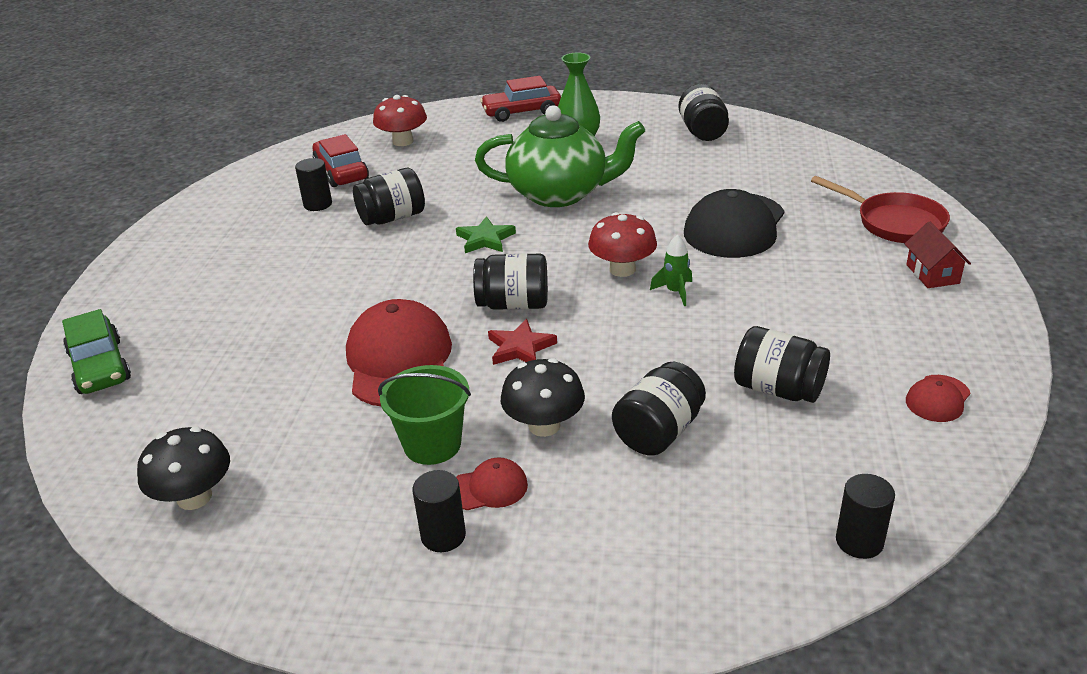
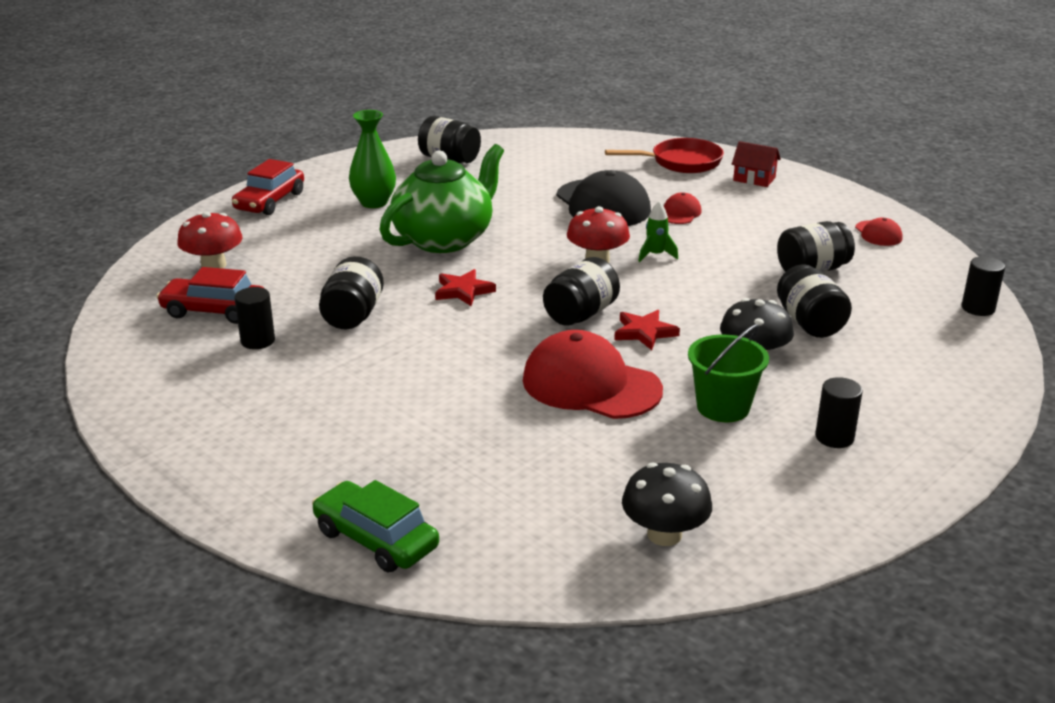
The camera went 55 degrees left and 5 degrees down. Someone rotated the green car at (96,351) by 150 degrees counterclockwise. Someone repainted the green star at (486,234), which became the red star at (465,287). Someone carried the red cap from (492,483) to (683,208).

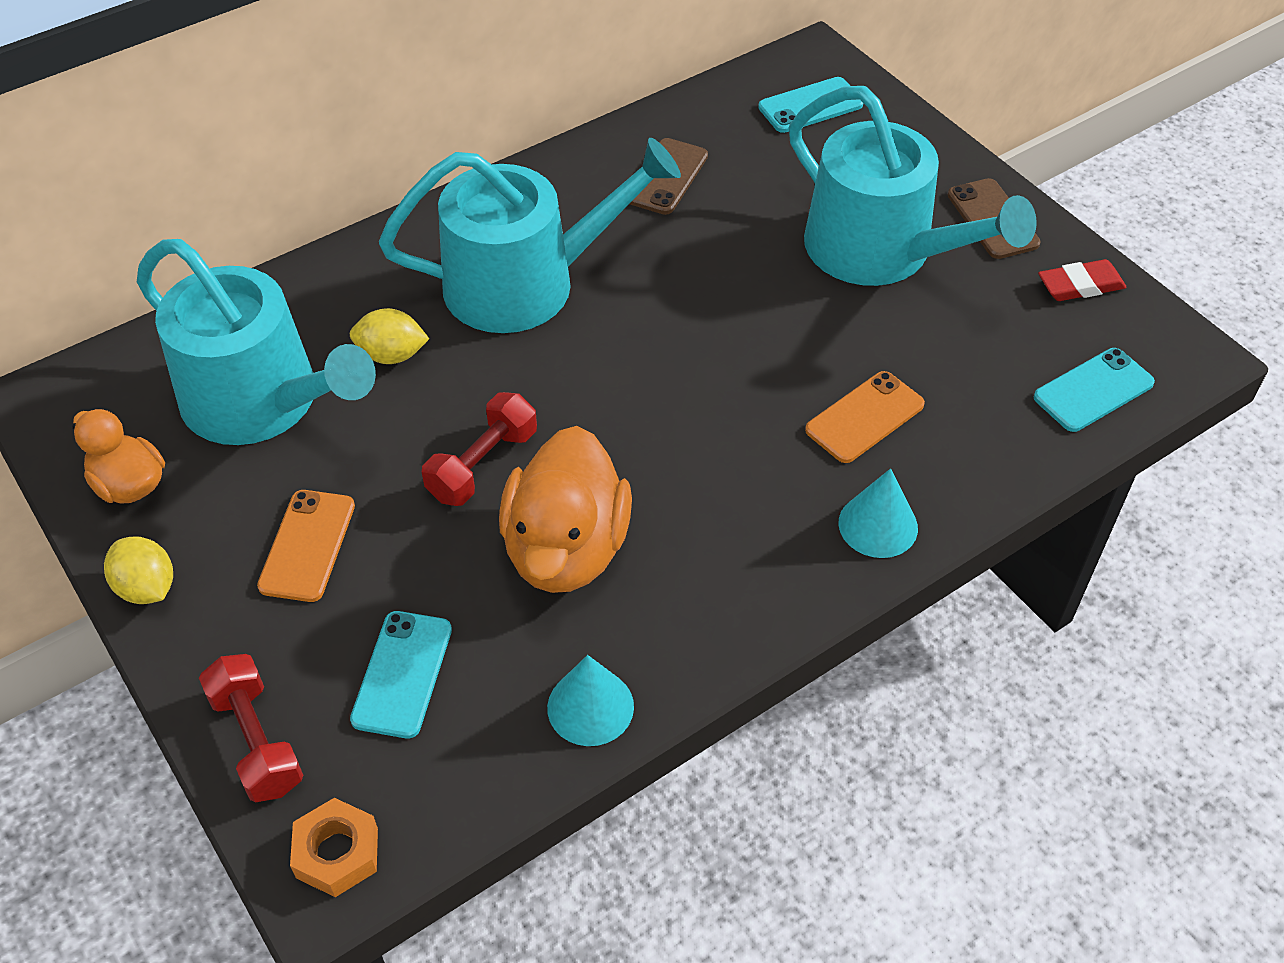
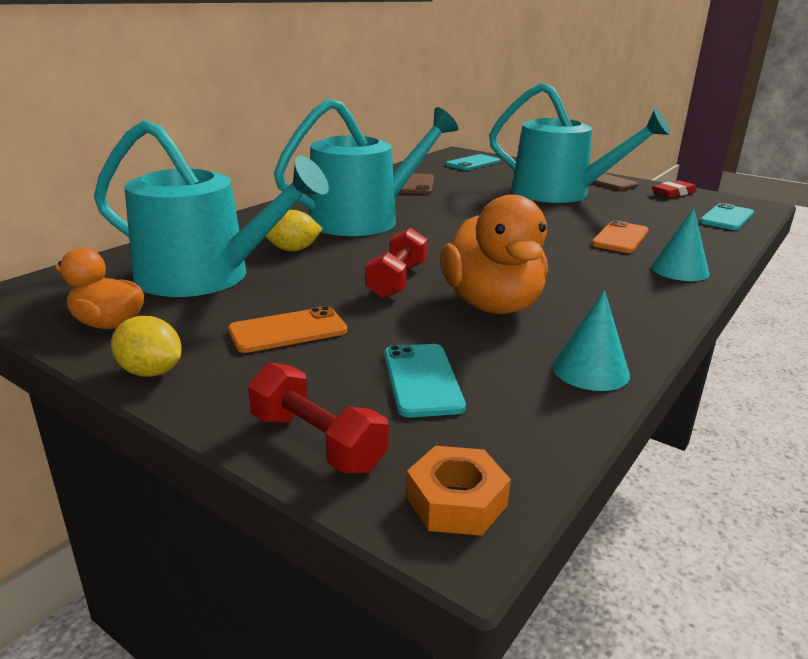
The camera went 20 degrees left and 25 degrees down. Someone rotated the orange phone at (306,546) by 75 degrees clockwise.

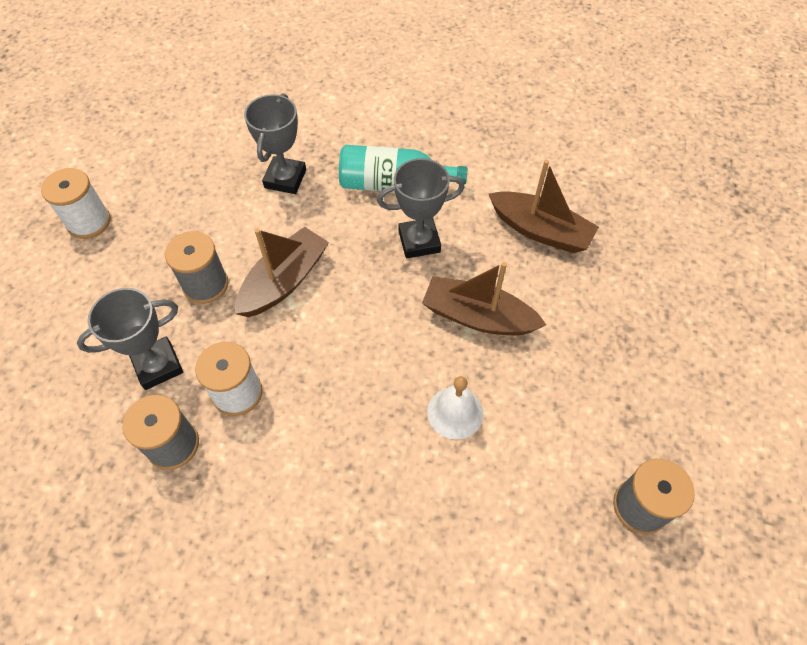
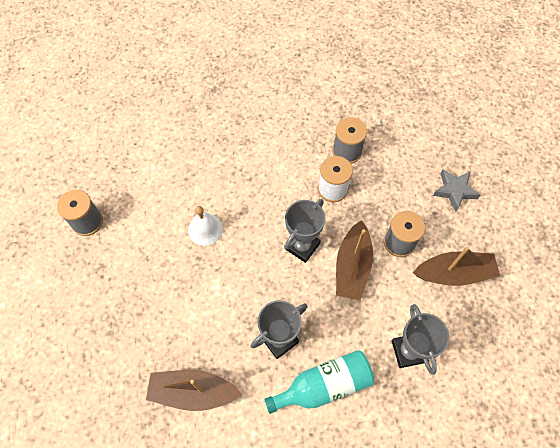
The camera went 155 degrees right and 5 degrees up. Someone carried the grey trophy from (130,339) to (305,231). Someone carried the brown boat from (484,298) to (456,266). Someone put down the grey star at (456,190). Someone took away the white spool at (75,203).

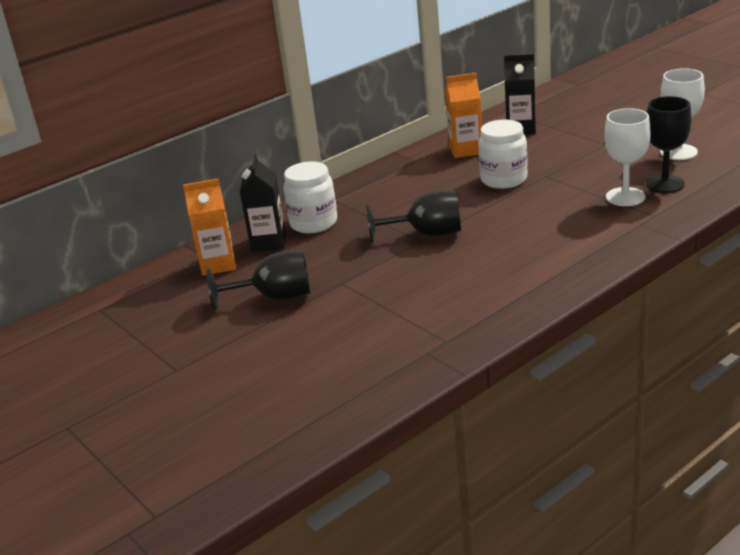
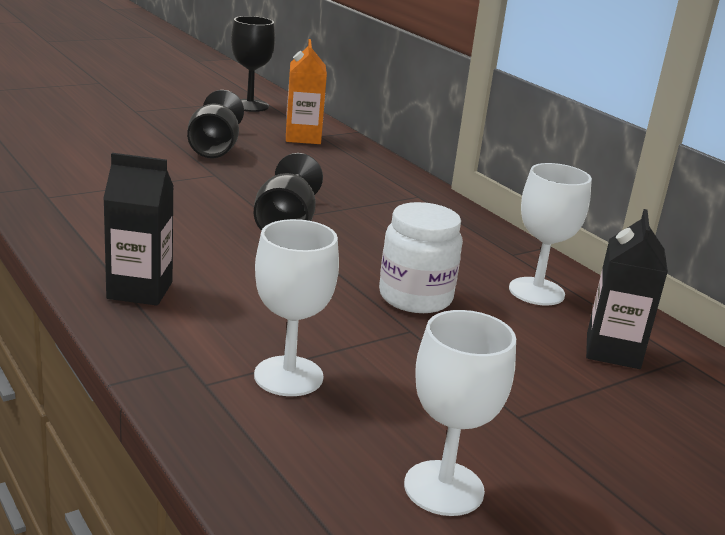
The camera went 90 degrees right and 5 degrees down. Someone carried the black carton from (263,203) to (138,229). Someone carried the black goblet from (668,144) to (253,64). Someone swapped the orange carton at (463,115) for the white goblet at (550,234). Someone took away the white jar at (310,197).

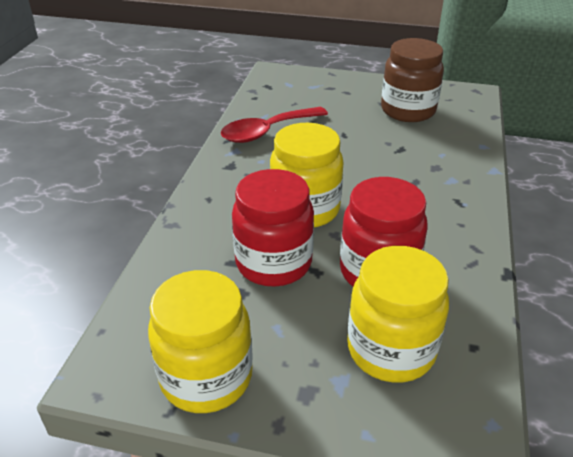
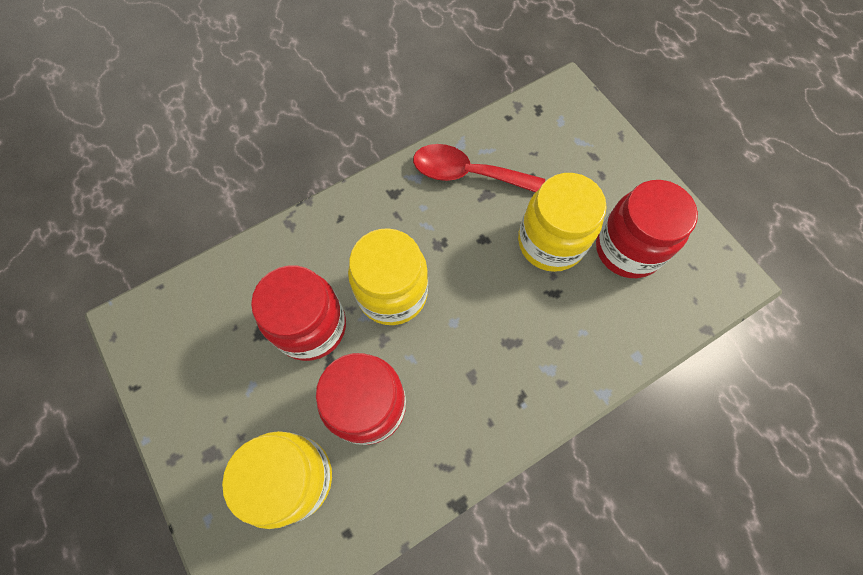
The camera went 45 degrees right and 30 degrees up. Someone carried the yellow jar from (200,341) to (562,222). Someone repainted the brown jar at (412,80), which became the red jar at (647,229).

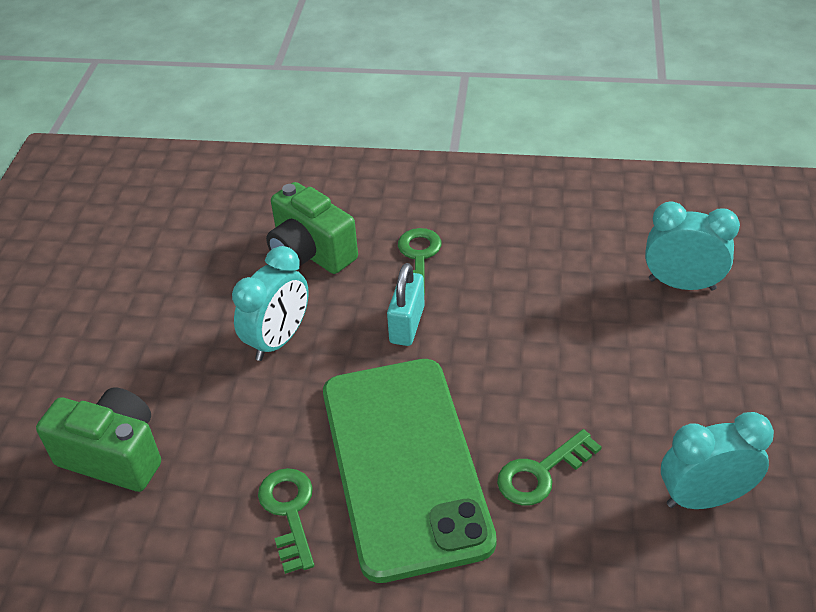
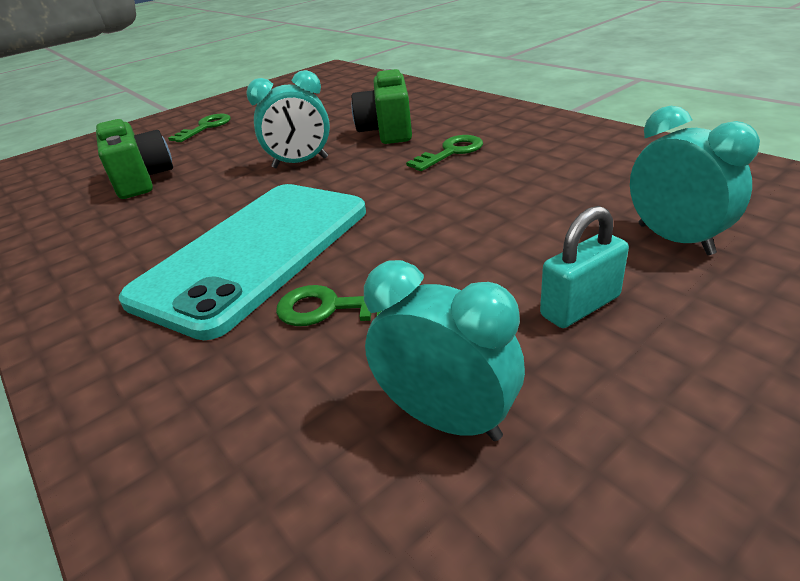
The camera went 45 degrees right and 10 degrees down. Someone repainted the green phone at (410,471), which became the turquoise phone at (242,262). Someone carried the green key from (286,521) to (199,128). Someone carried the turquoise padlock from (406,304) to (584,267).

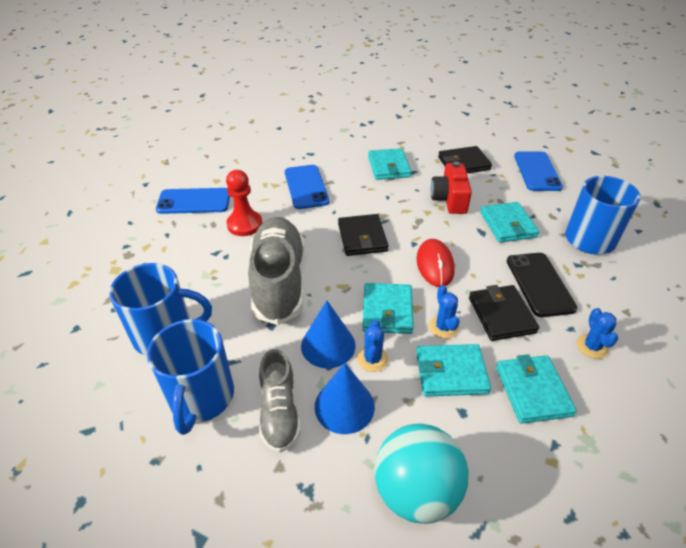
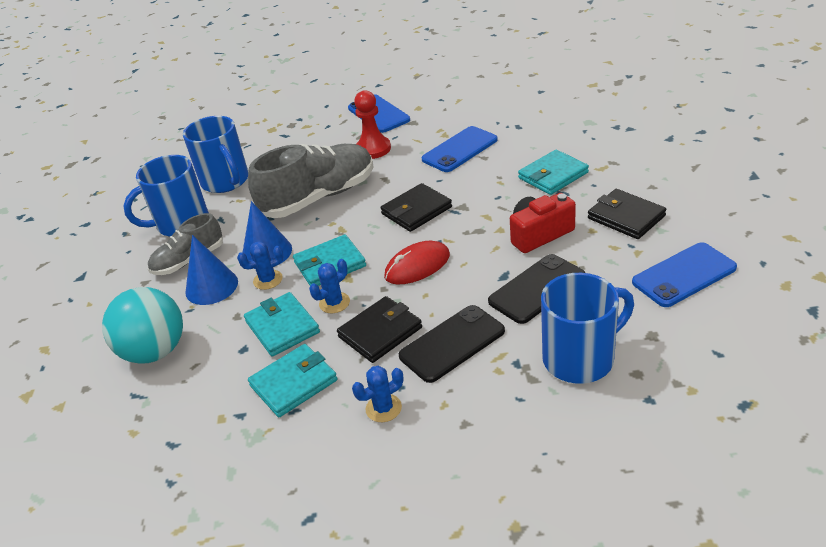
The camera went 65 degrees right and 5 degrees down. Someone swapped the turquoise wallet at (509,222) for the black phone at (536,289).

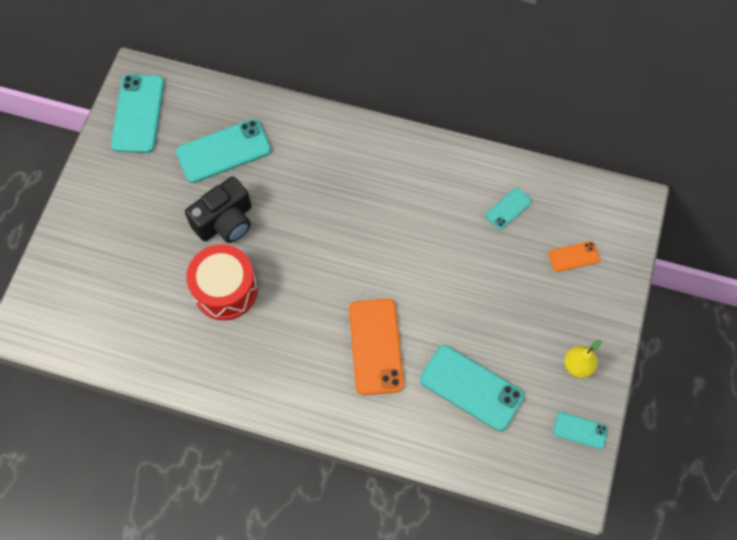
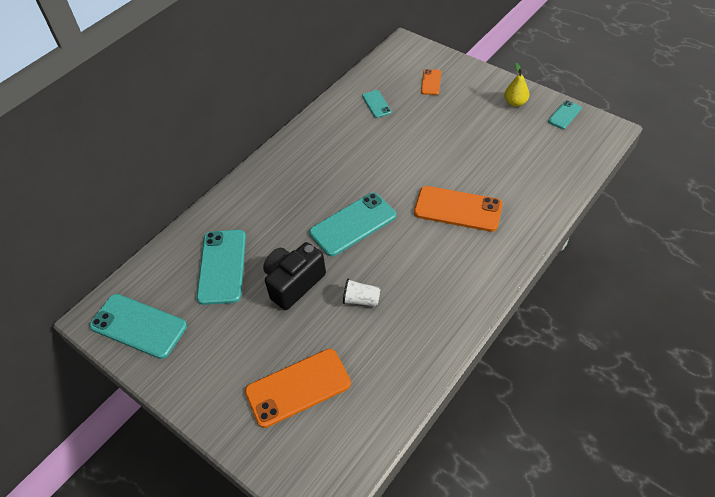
The camera went 65 degrees left and 15 degrees down. Someone put down the orange phone at (298,388). Someone rotated the black camera at (218,209) by 120 degrees counterclockwise. Someone carried the turquoise phone from (472,388) to (352,225). Someone swapped the red drum at (222,282) for the white cup at (361,293).

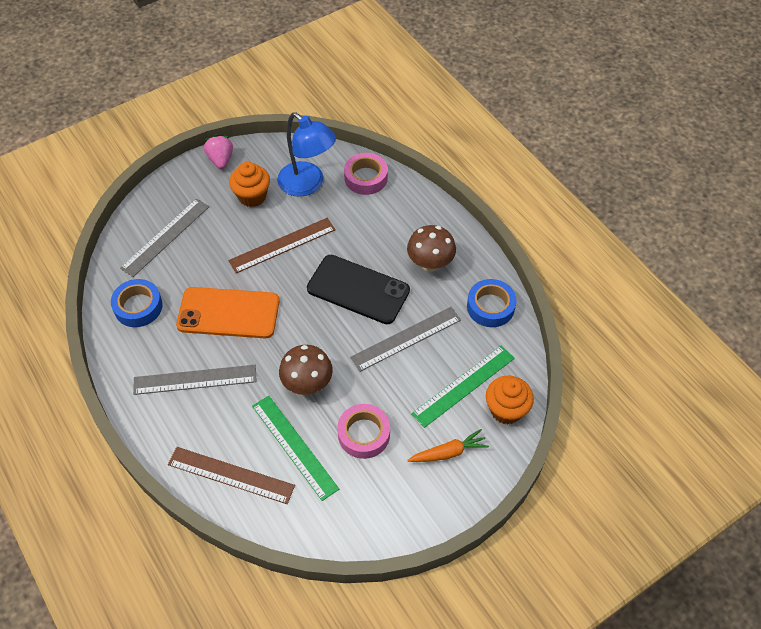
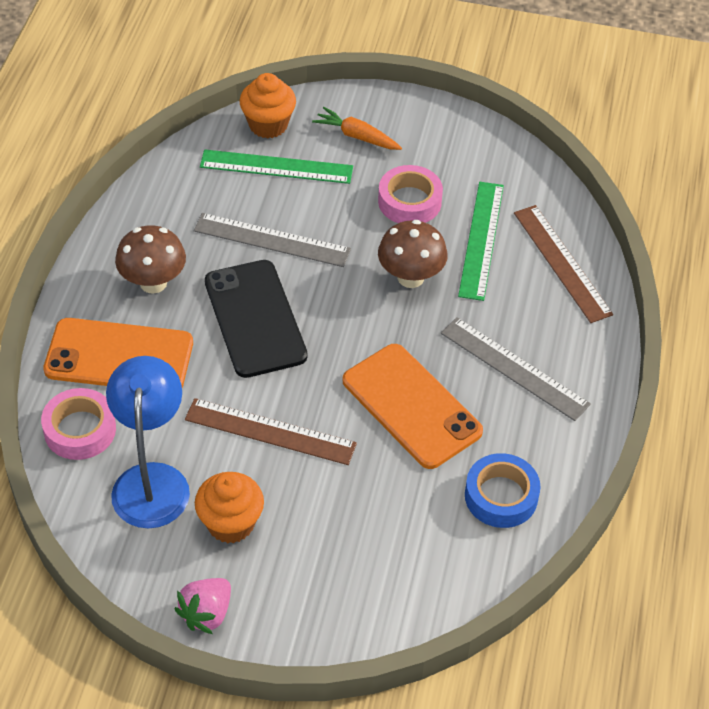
The camera went 135 degrees left and 5 degrees down. Someone put down the orange phone at (118,352). Someone took away the grey ruler at (164,237). Someone took away the blue tape at (492,303).

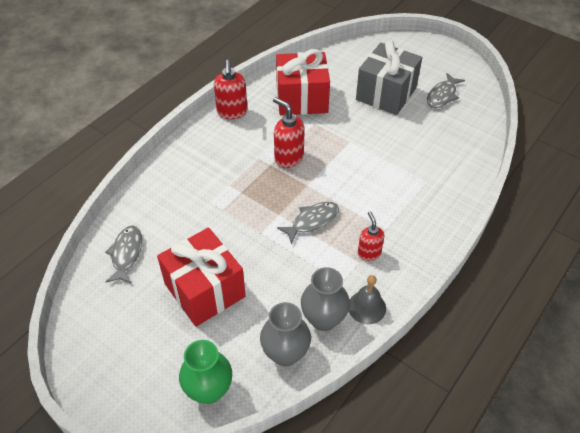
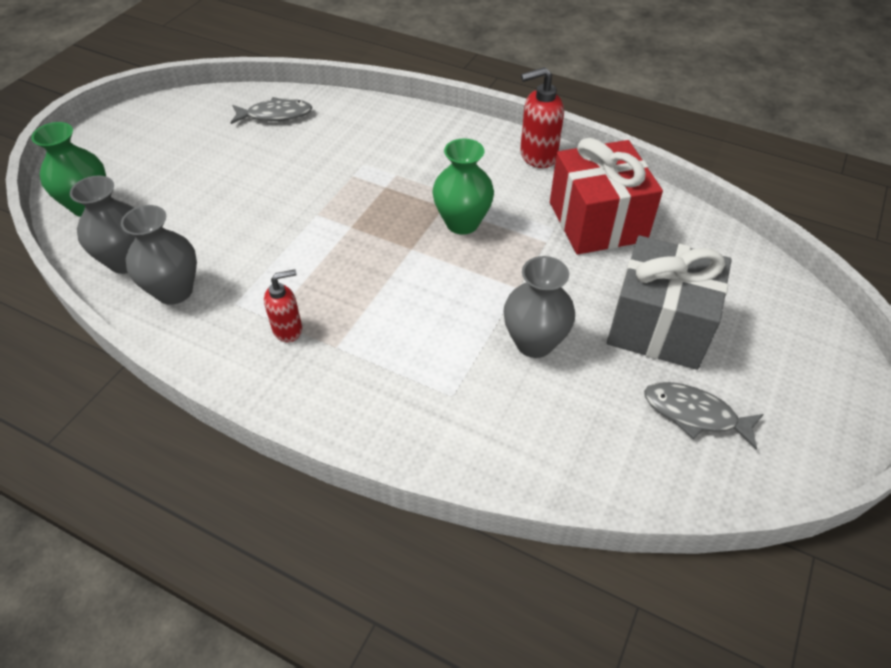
The camera went 80 degrees right and 0 degrees up. Someone swapped the red soap dispenser at (289,132) for the green vase at (463,186). Someone put down the grey vase at (539,307). Someone took away the red gift at (201,277). Someone took away the grey fish at (308,223). Someone took away the grey bell at (367,299).

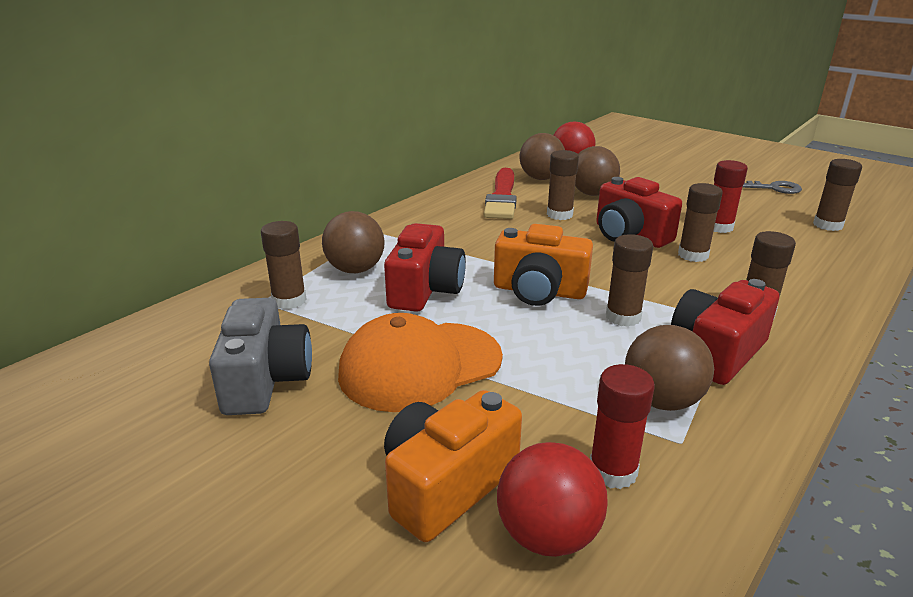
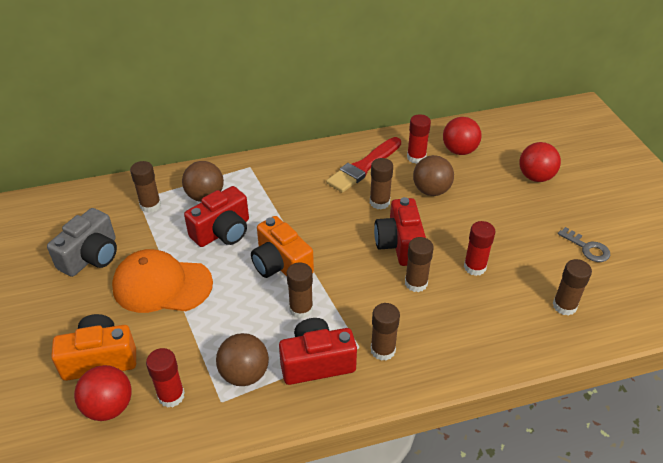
The camera went 35 degrees right and 15 degrees up. Someone swapped the brown ball at (542,156) for the red glue stick at (419,139). Someone put down the red ball at (540,162).

